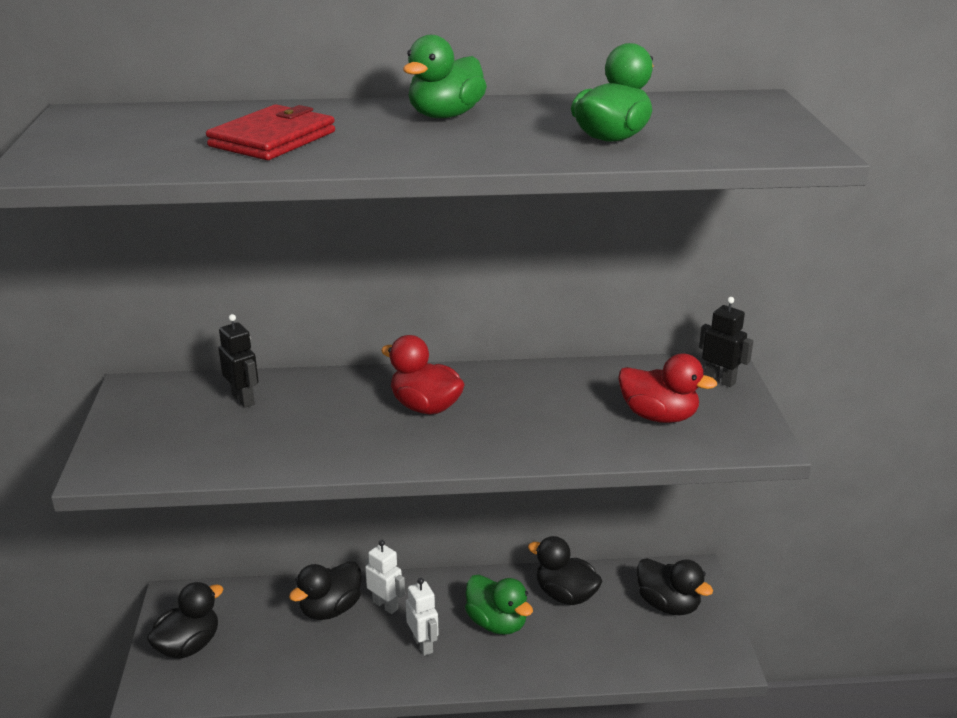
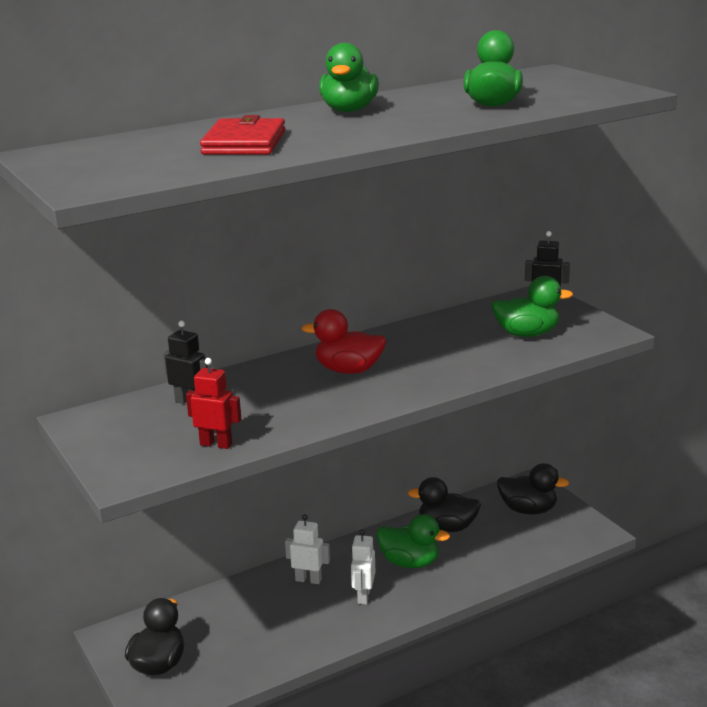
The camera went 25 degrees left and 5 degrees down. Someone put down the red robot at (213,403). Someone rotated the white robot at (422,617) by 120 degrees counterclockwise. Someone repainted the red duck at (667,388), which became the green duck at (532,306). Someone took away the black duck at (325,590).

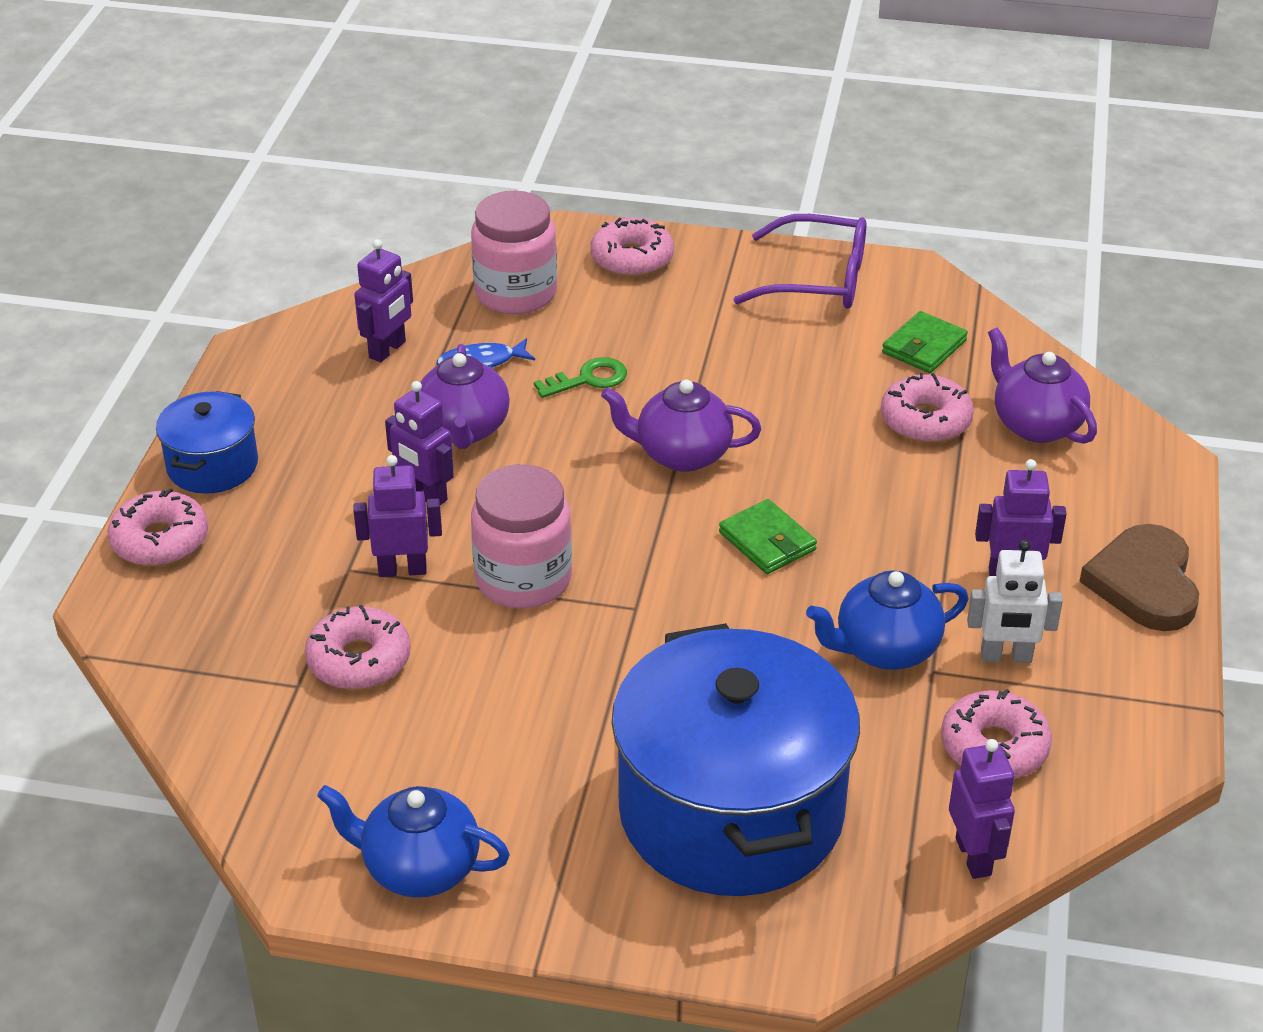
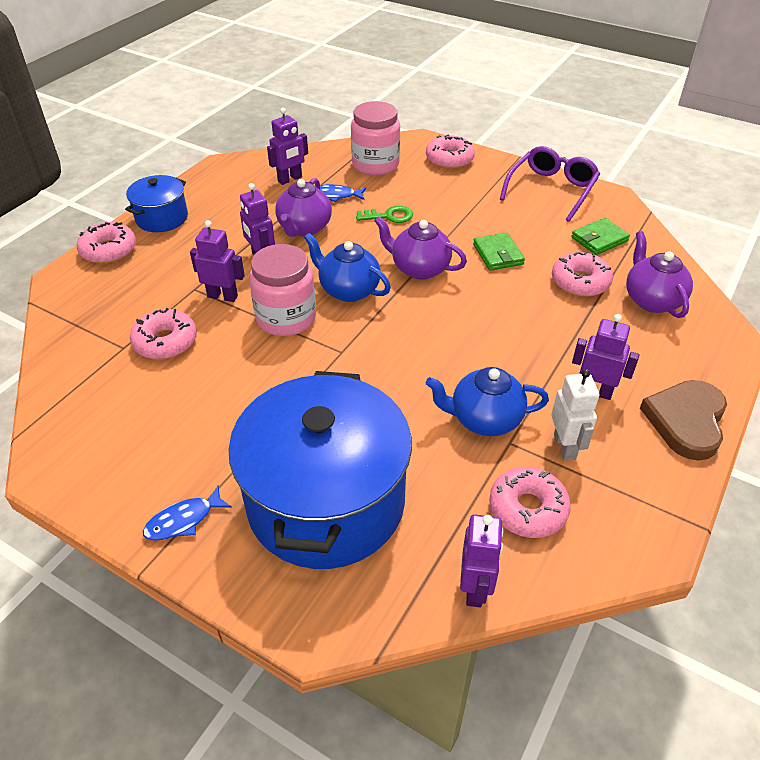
The camera went 20 degrees right and 5 degrees up. Someone put down the blue fish at (187,513). Someone carried the blue teapot from (413,841) to (347,267). Someone carried the green wallet from (768,536) to (499,252). Someone rotated the purple glasses at (800,261) by 90 degrees counterclockwise. Someone rotated the white robot at (1015,601) by 120 degrees counterclockwise.

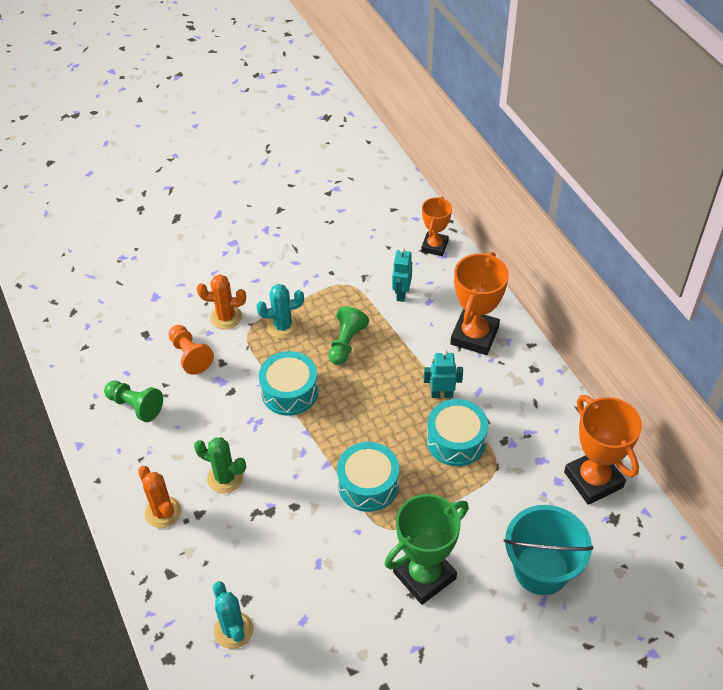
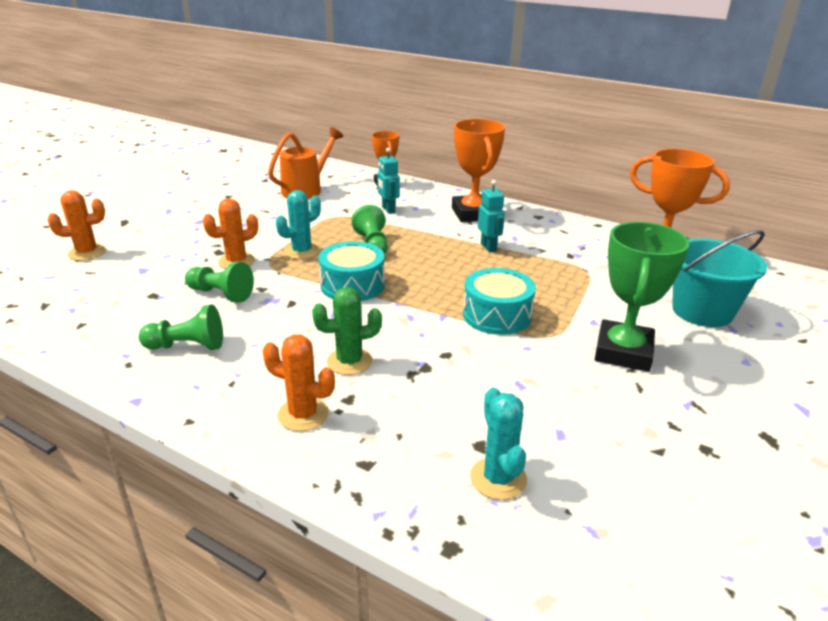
The camera went 35 degrees left and 20 degrees down. Someone put down the orange cactus at (77,225). Someone repainted the orange pawn at (191,350), which became the green pawn at (219,282). Someone put down the orange watering can at (305,163). Someone rotated the turquoise cactus at (233,615) by 45 degrees clockwise. Someone rotated the turquoise robot at (443,374) by 105 degrees clockwise. Someone took away the turquoise drum at (457,432).

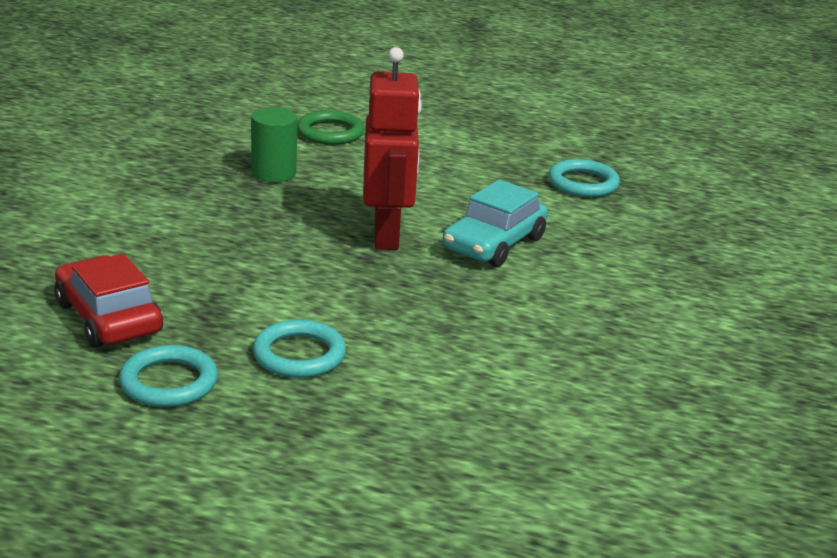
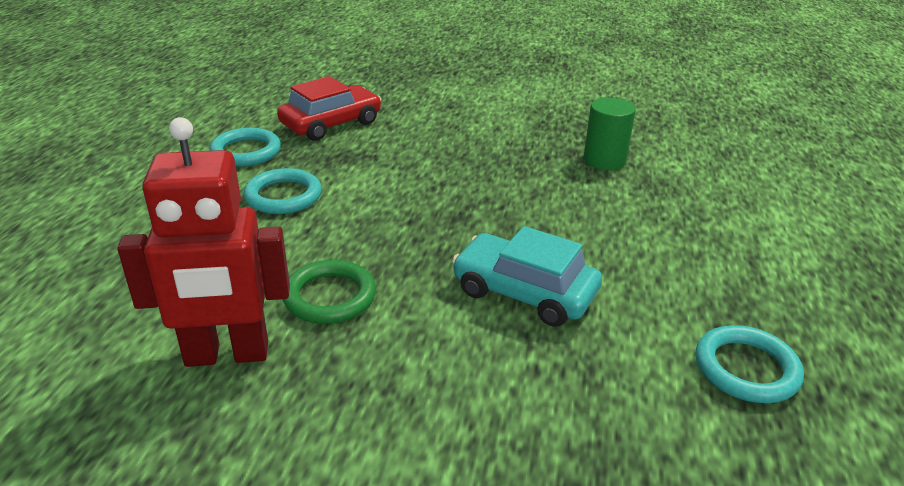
The camera went 85 degrees right and 5 degrees up. Someone carried the red robot from (392,148) to (203,242). Someone carried the green ring from (330,127) to (329,292).

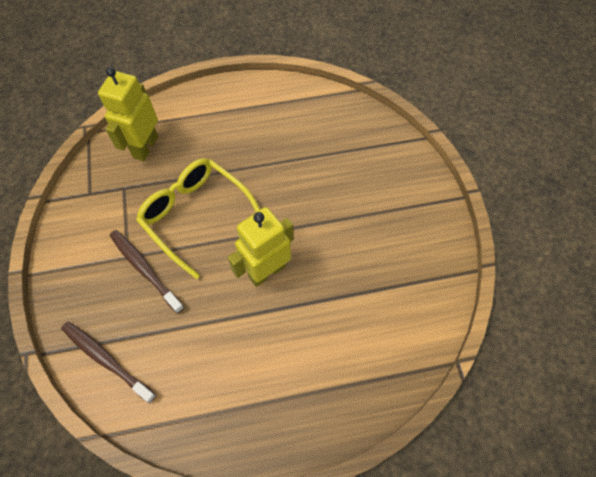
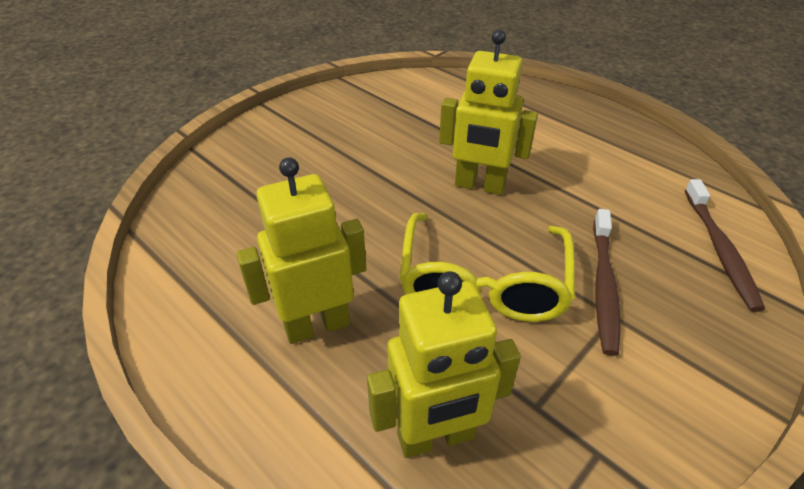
The camera went 125 degrees left and 20 degrees down. Someone put down the yellow robot at (301,250).

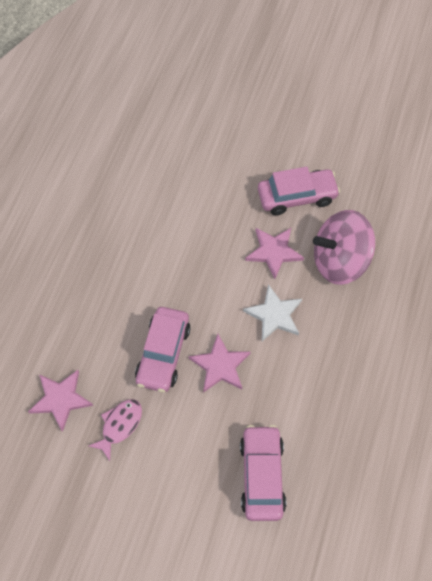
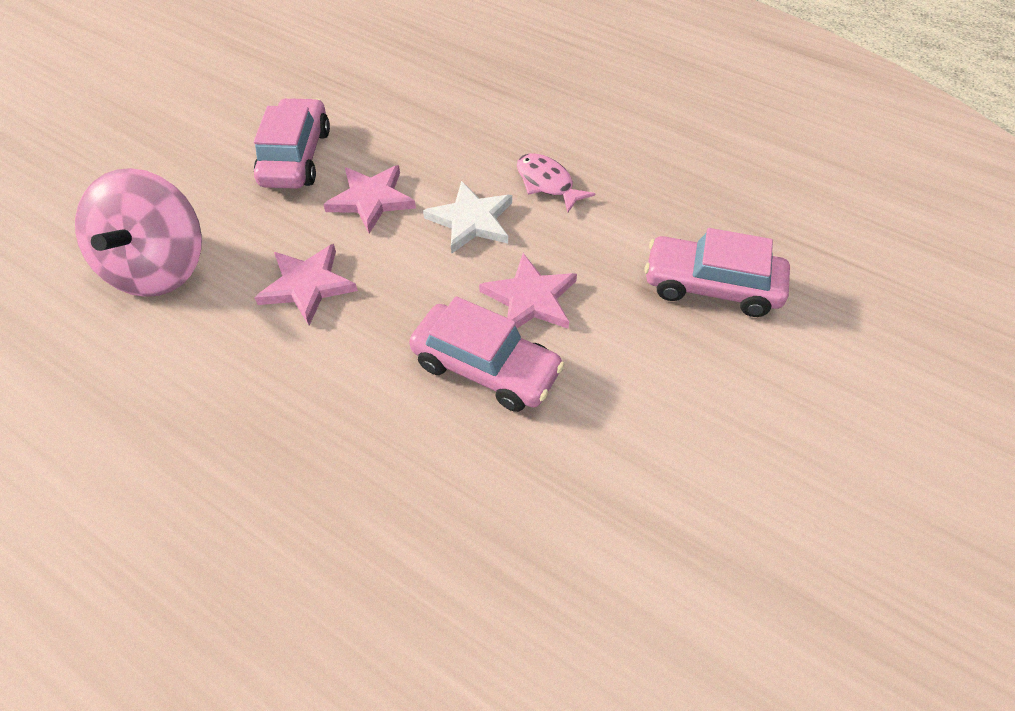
The camera went 75 degrees left and 10 degrees down. Someone carried the pink spinning top from (344,247) to (138,232). Someone carried the pink star from (60,401) to (306,284). Someone carried the pink fish from (115,430) to (556,182).

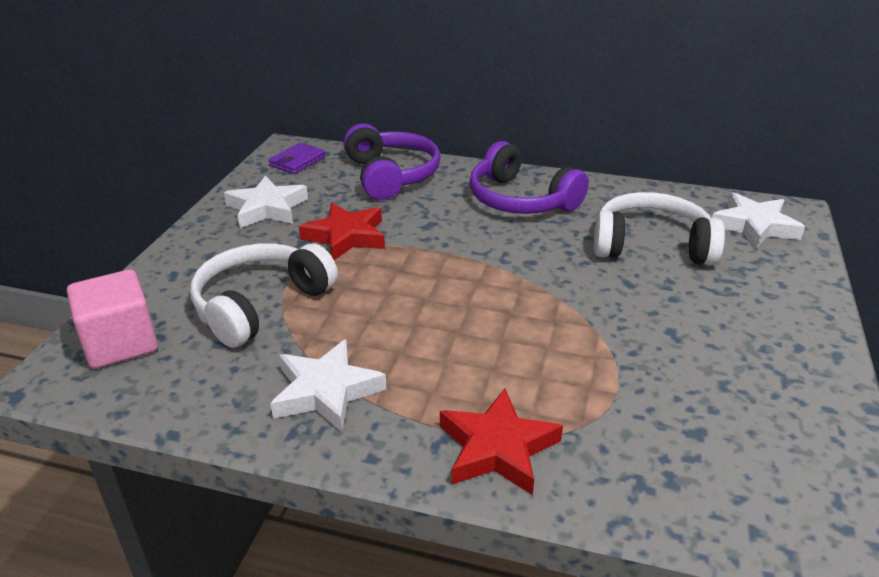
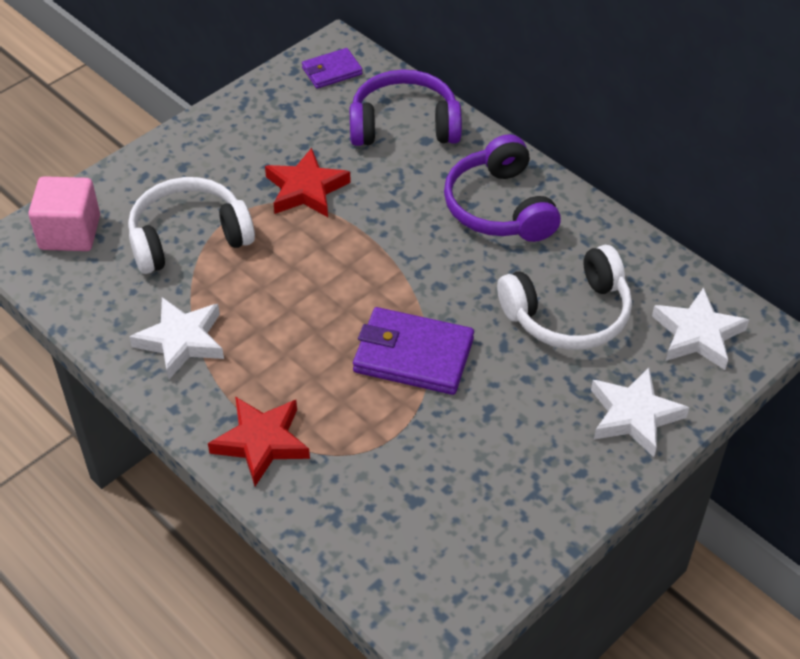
The camera went 30 degrees right and 15 degrees up. Someone rotated the purple headphones at (392,162) by 105 degrees counterclockwise. Someone put down the purple wallet at (413,351). Someone rotated the white headphones at (659,229) by 120 degrees clockwise. Someone carried the white star from (266,202) to (640,412).

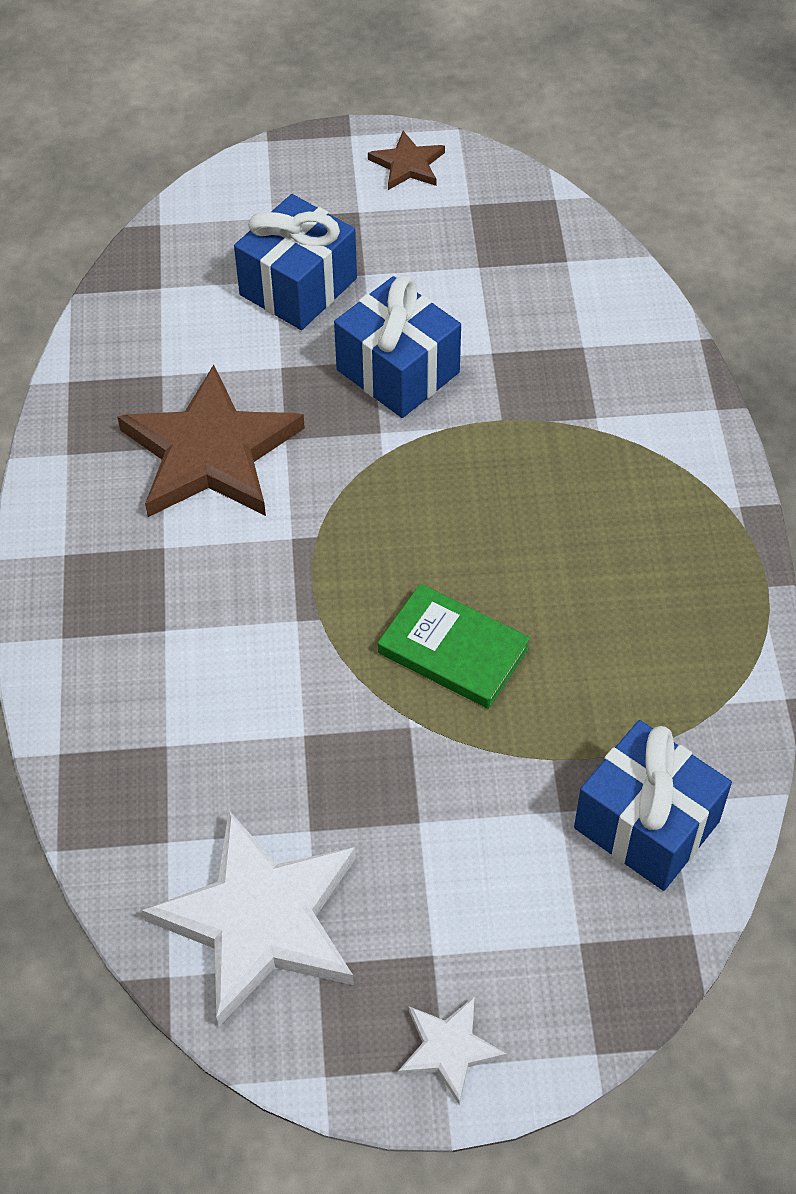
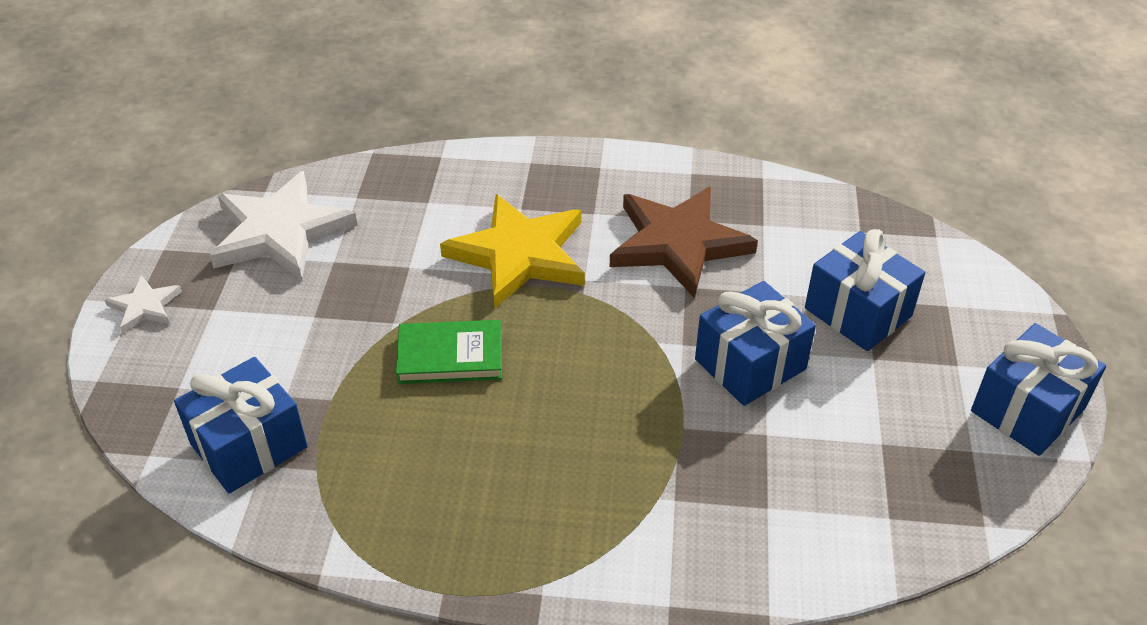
The camera went 100 degrees right and 10 degrees down. Someone rotated the green book at (454,646) by 45 degrees clockwise. Someone put down the yellow star at (512,251). Someone swapped the brown star at (406,160) for the blue gift at (1038,389).

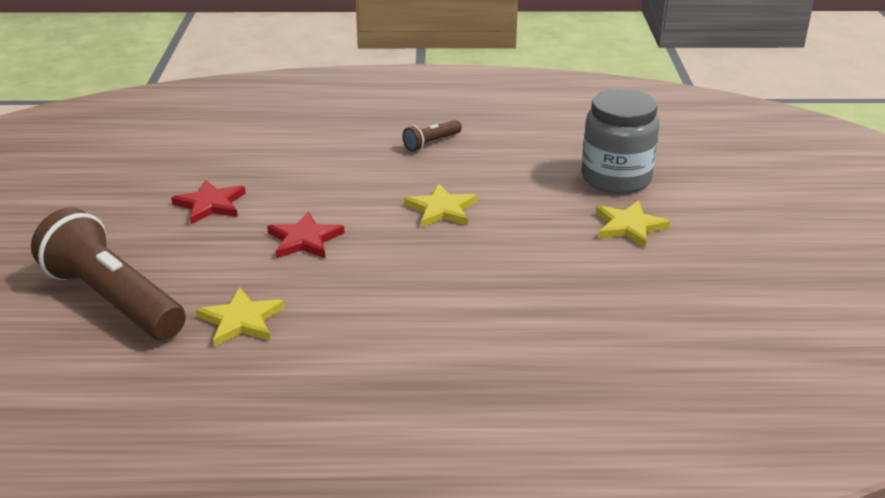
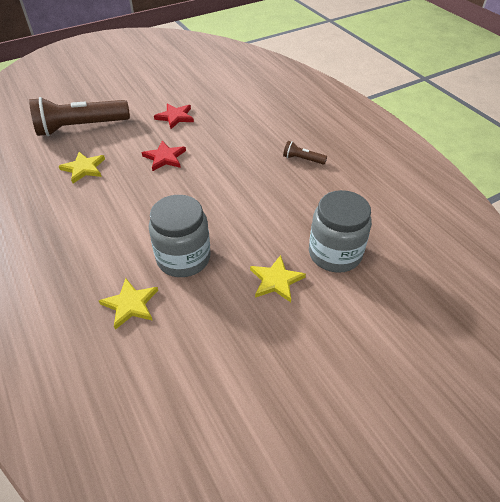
The camera went 60 degrees right and 15 degrees up. Someone rotated the brown flashlight at (108,274) by 120 degrees counterclockwise. Someone carried the yellow star from (440,206) to (128,304). Someone put down the grey jar at (180,236).

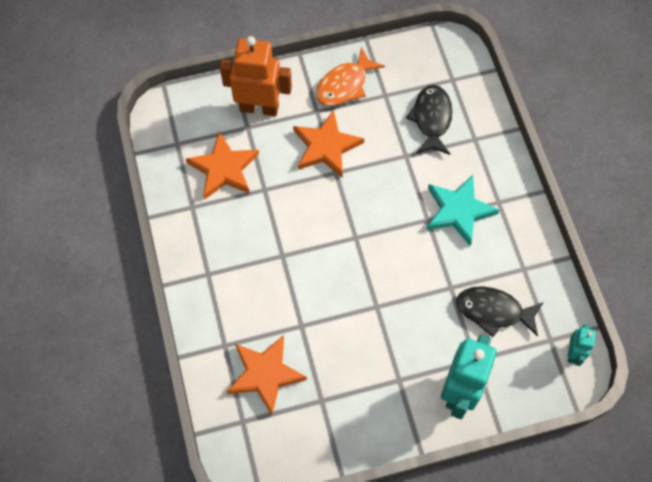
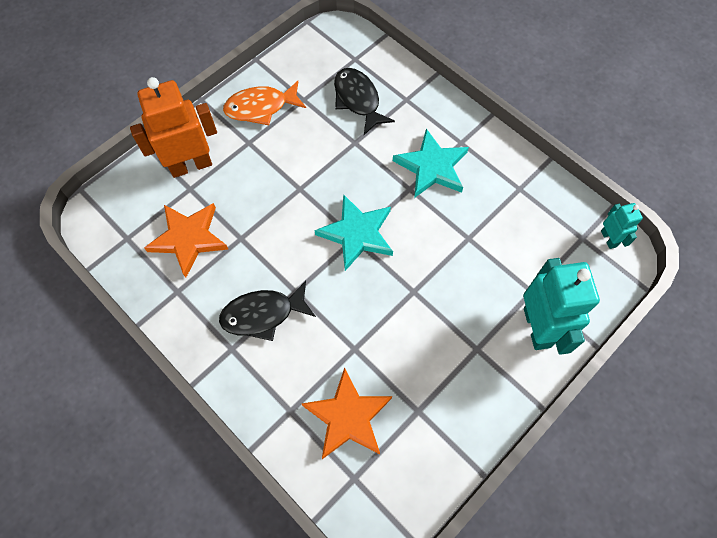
The camera went 30 degrees left and 0 degrees up. Someone carried the black fish from (499,311) to (267,311). Someone rotated the orange fish at (350,76) by 60 degrees clockwise. Someone put down the turquoise star at (353,232). Someone took away the orange star at (328,143).

